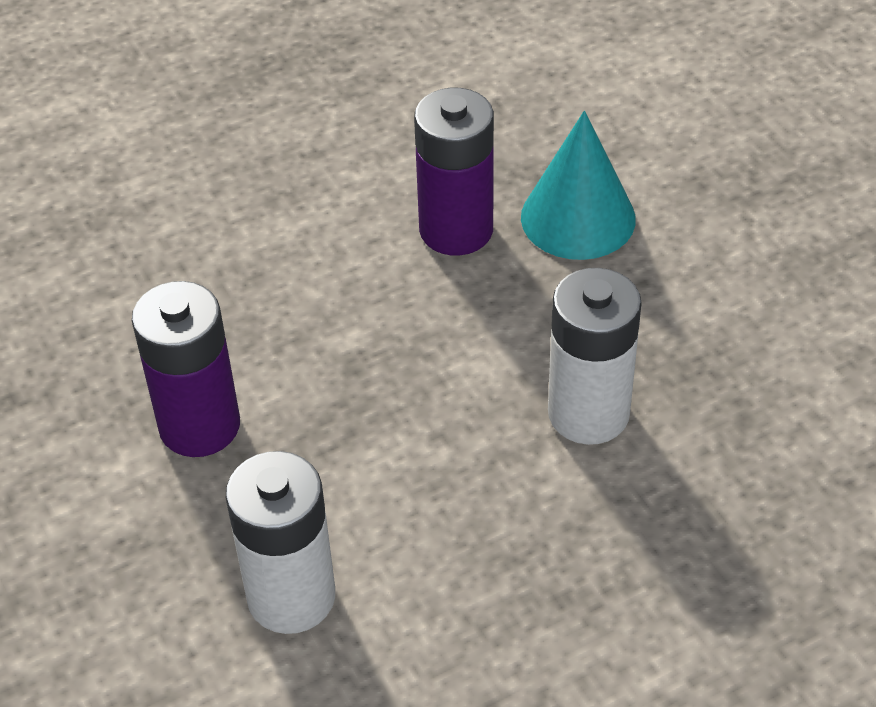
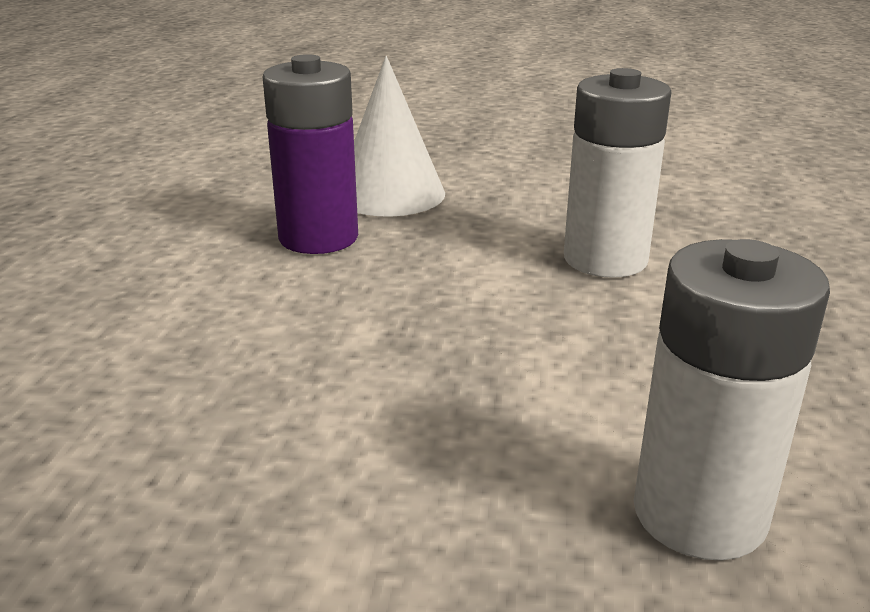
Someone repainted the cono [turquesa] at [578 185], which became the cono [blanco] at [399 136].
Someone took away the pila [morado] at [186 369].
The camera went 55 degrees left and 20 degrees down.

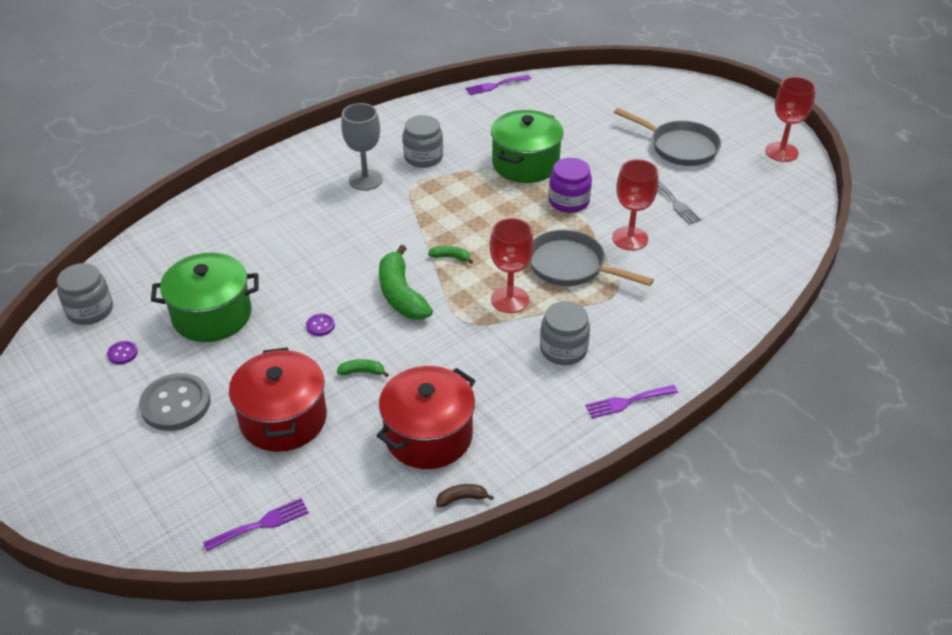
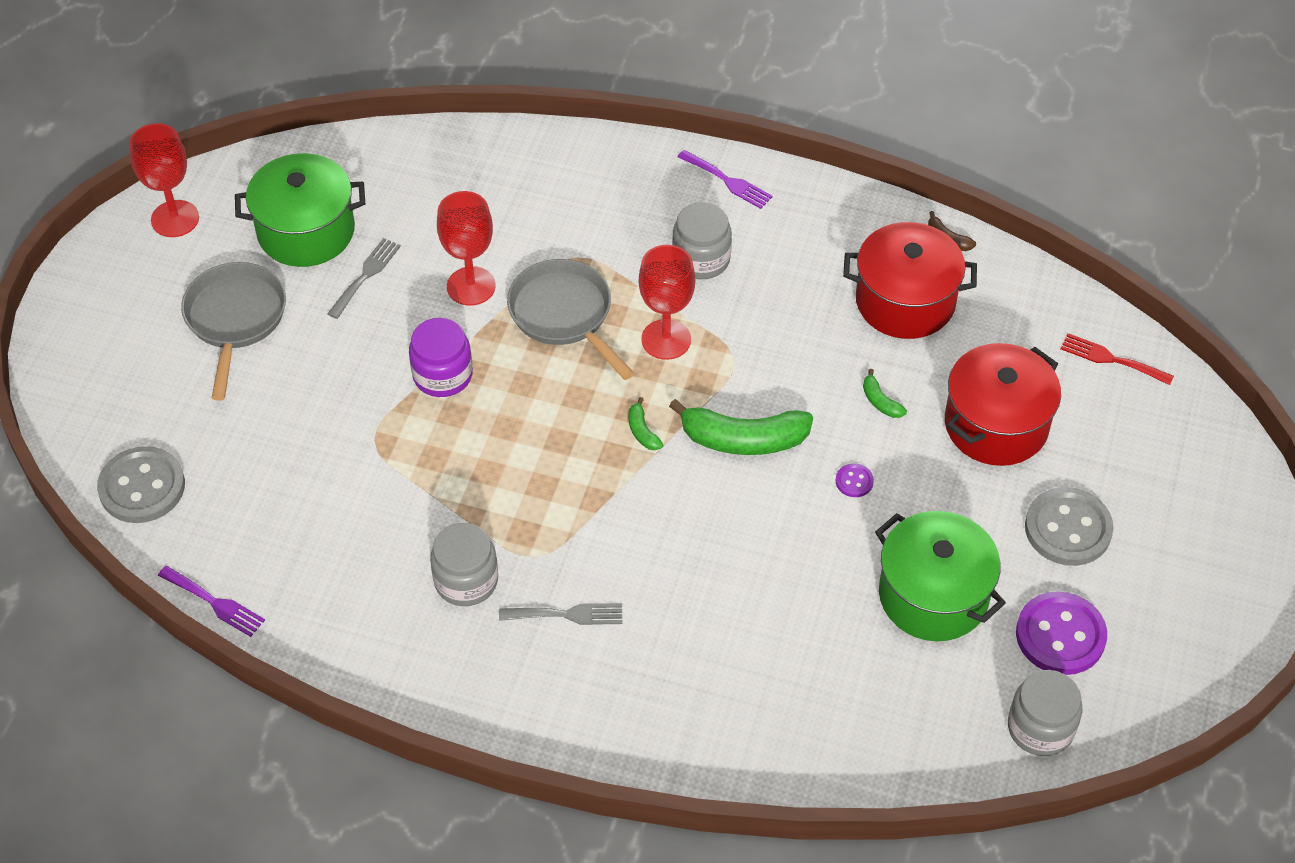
Someone put down the botón [gris] at [141 484].
Someone carried the olla [verde] from [527 146] to [300 210].
Someone swapped the copa [gris] at [362 147] for the tenedor [gris] at [560 614].
Someone rotated the sartén [gris] at [592 258] by 150 degrees clockwise.
Someone rotated the plátano [verde] at [406 282] by 60 degrees clockwise.
Someone scaled the botón [morado] at [122 352] by 2.25.
Someone repainted the tenedor [morado] at [256 524], which became the tenedor [rojo] at [1117 359].
The camera went 125 degrees left and 10 degrees up.

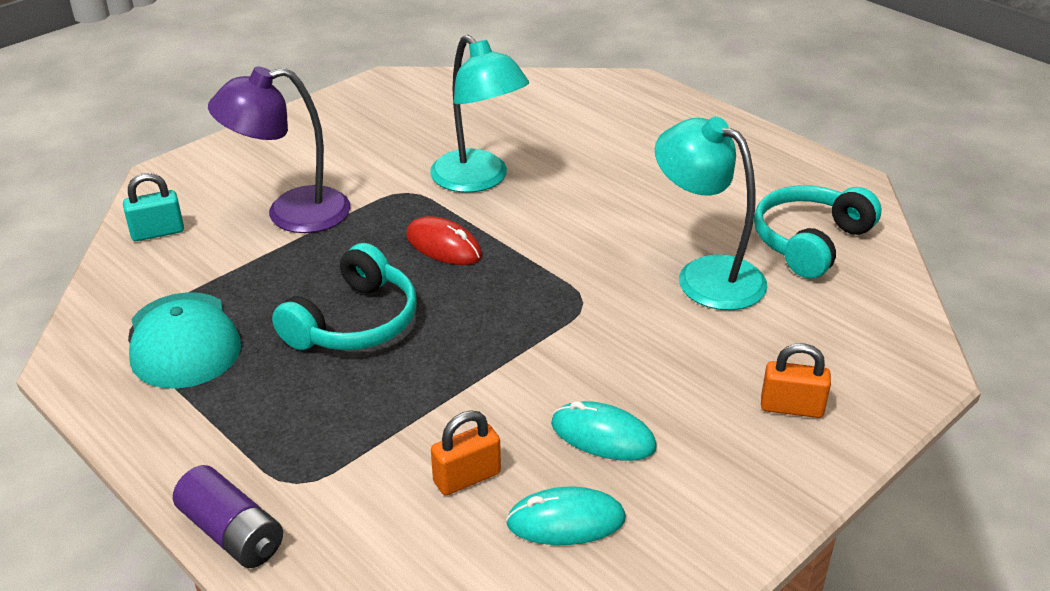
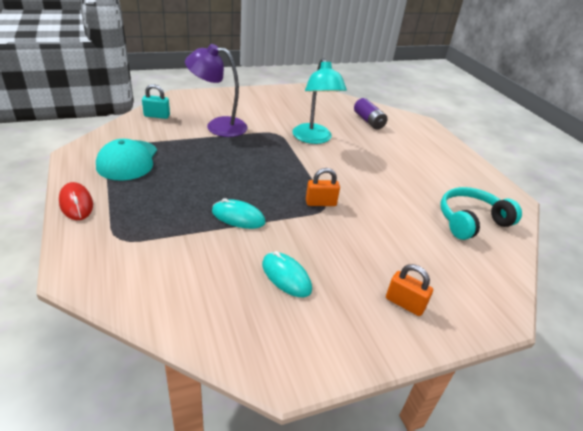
Someone carried the ratón [rojo] from [444 240] to [76 201].
Someone carried the ratón [turquesa] from [566 516] to [239 213].
Someone carried the candado [naranja] from [466 453] to [323 187].
Someone carried the pila [morado] from [228 516] to [371 114].
Someone took away the auriculares [turquesa] at [344 296].
Someone took away the lámpara [turquesa] at [711 213].
The camera went 20 degrees right and 0 degrees up.

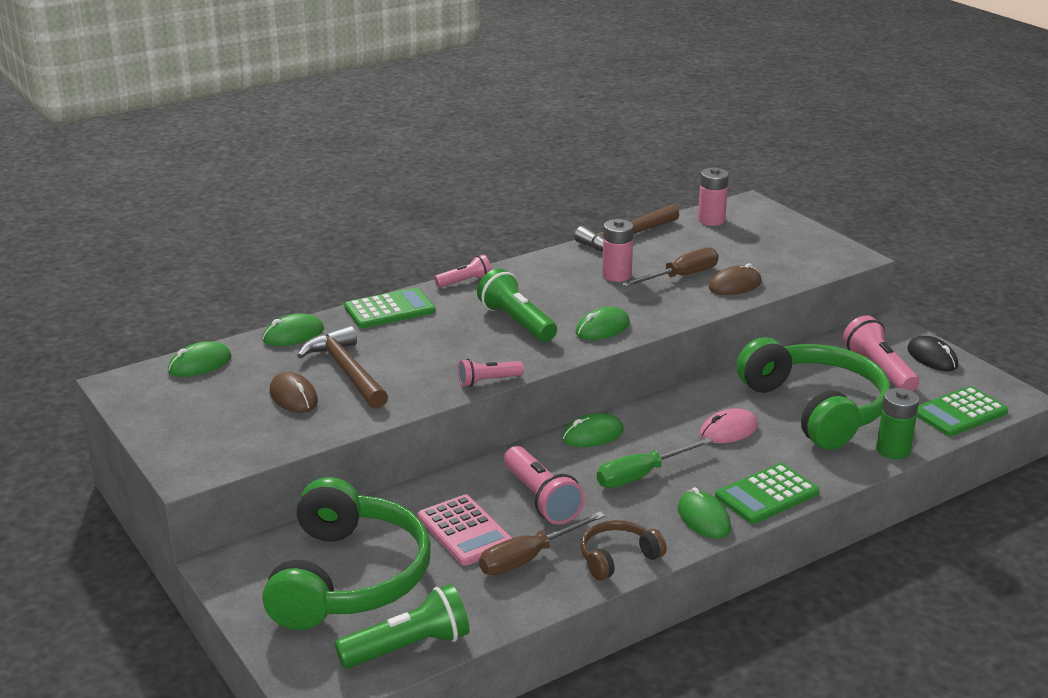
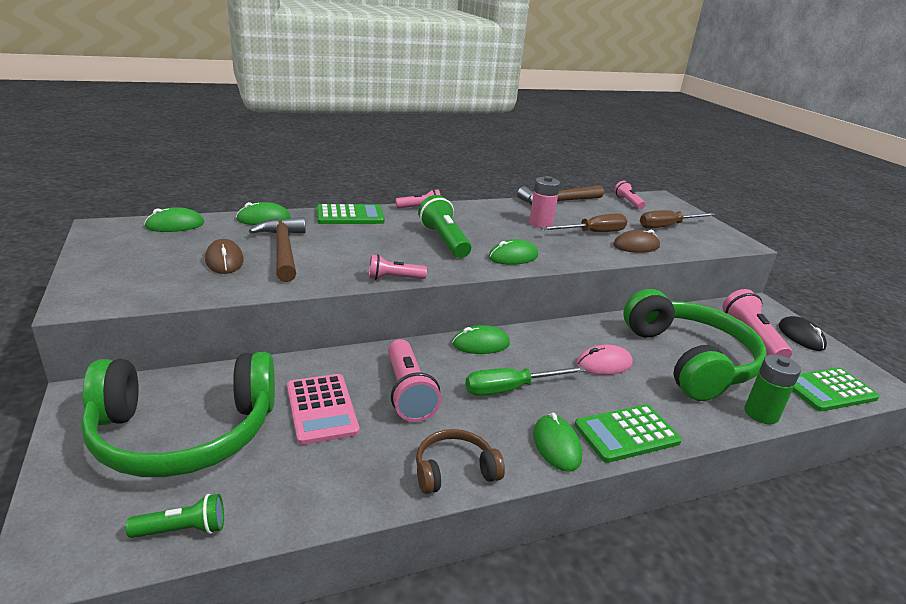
Someone rotated the auriculares [verde] at [346 553] by 60 degrees clockwise.
Someone scaled the lámpara de mano [verde] at [402 626] by 0.60.
Someone swapped the pila [rosa] at [713 196] for the lámpara de mano [rosa] at [630 195].
Someone carried the destornillador [marrón] from [542 544] to [677 219].
The camera went 10 degrees right and 0 degrees up.

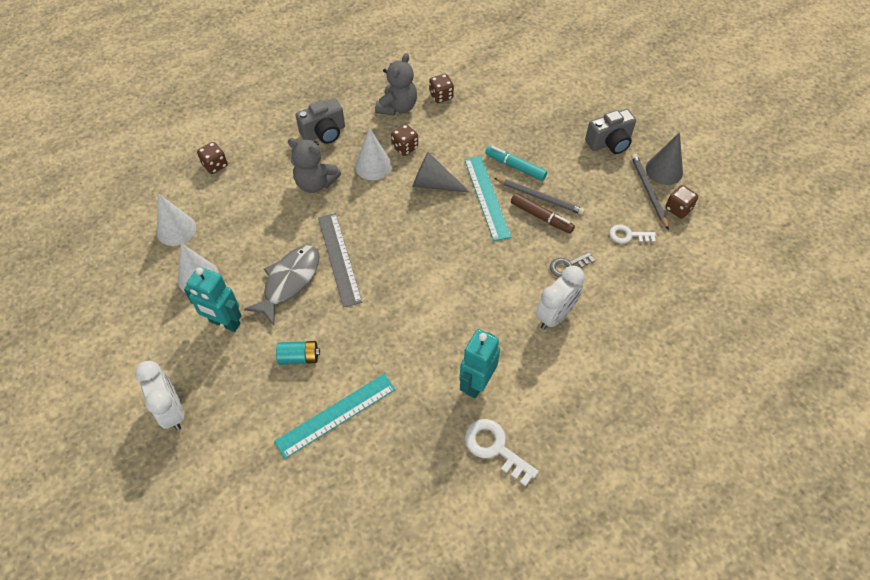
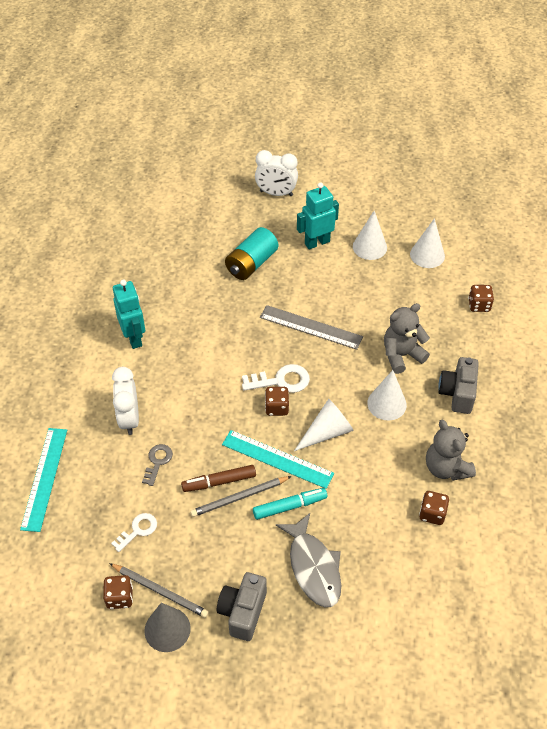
Someone carried the regla [turquesa] from [335 416] to [43 480].
Someone scaled the pila [turquesa] at [298 353] by 1.64.
Someone carried the llave [blanco] from [502 452] to [276 378].
Someone carried the dado [marrón] from [404 140] to [277 401].
Someone carried the pez [gris] from [282 285] to [308 560].
Someone repainted the cono [gris] at [441 172], which became the cono [blanco] at [324 425].
The camera went 130 degrees right and 5 degrees down.

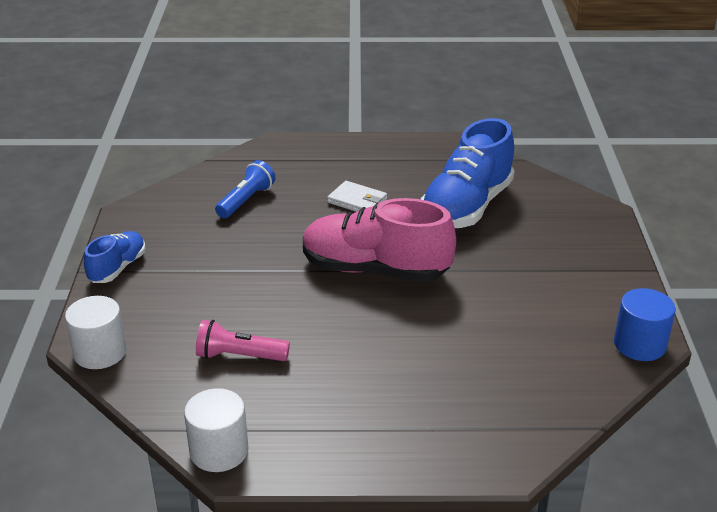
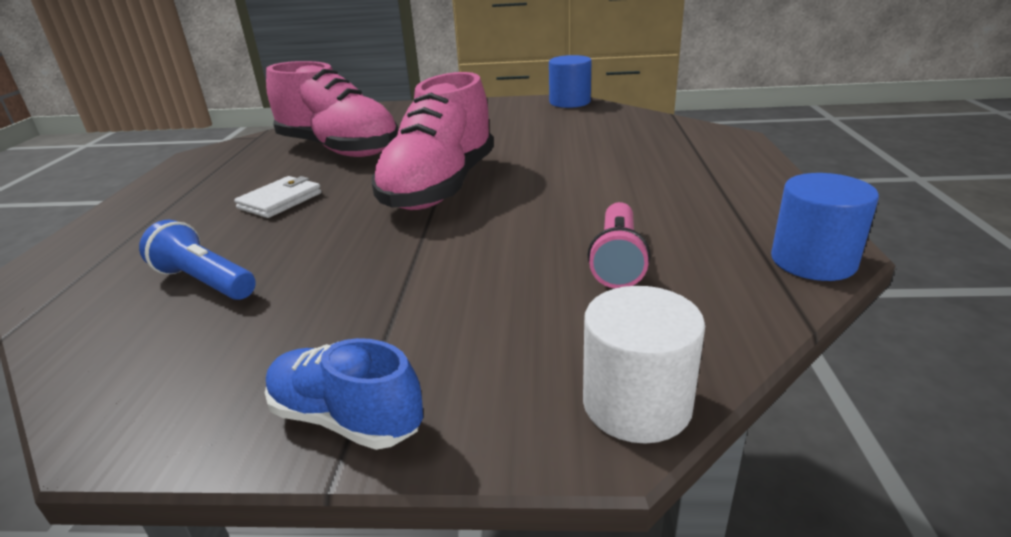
Someone repainted the zapato [azul] at [467 173], which became the zapato [rosa] at [332 109].
Someone repainted the cilindro [blanco] at [216 430], which became the cilindro [azul] at [825 227].
The camera went 85 degrees left and 5 degrees down.

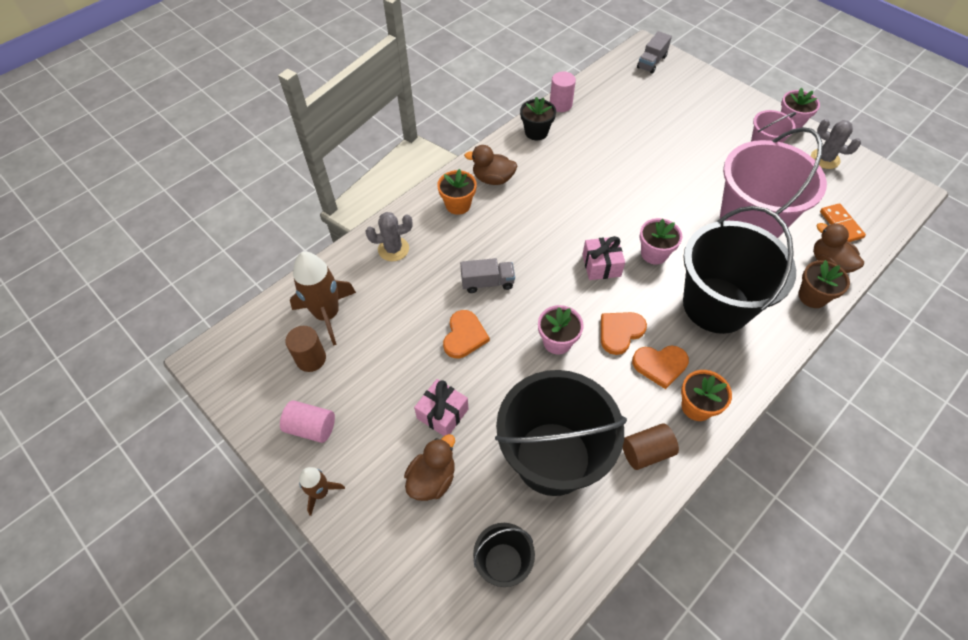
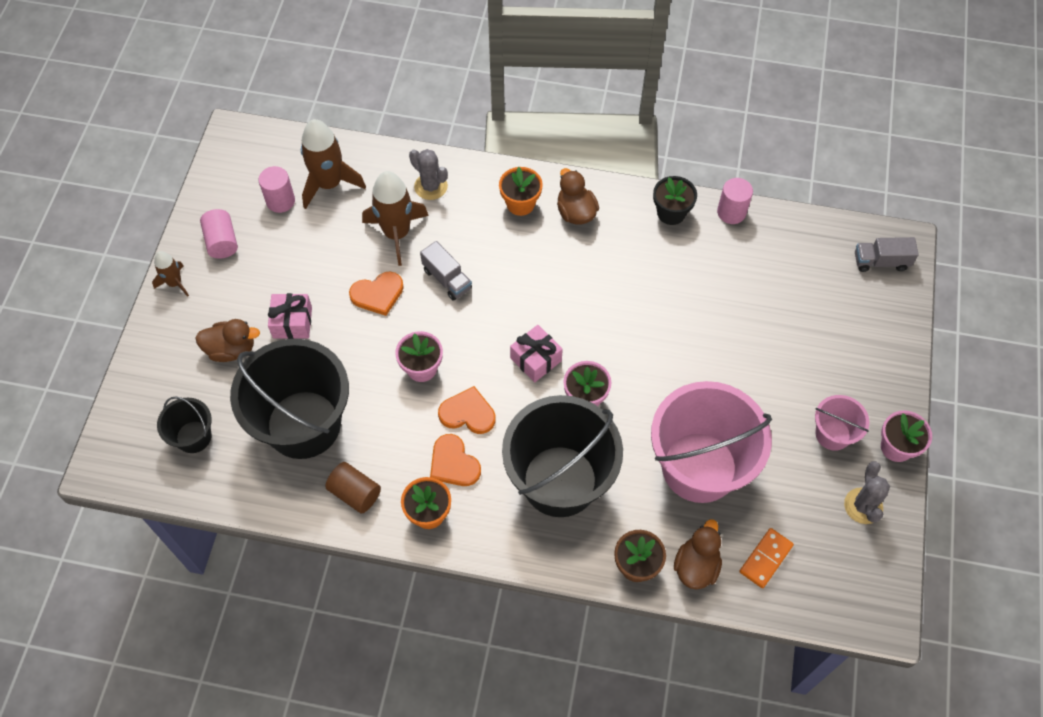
Someone repainted the cilindro [marrón] at [305 349], which became the cilindro [rosa] at [276 189].
Someone put down the cohete [marrón] at [395 218].
The camera went 55 degrees right and 5 degrees up.

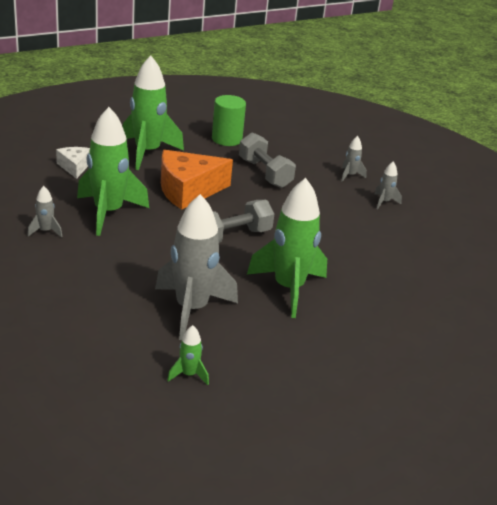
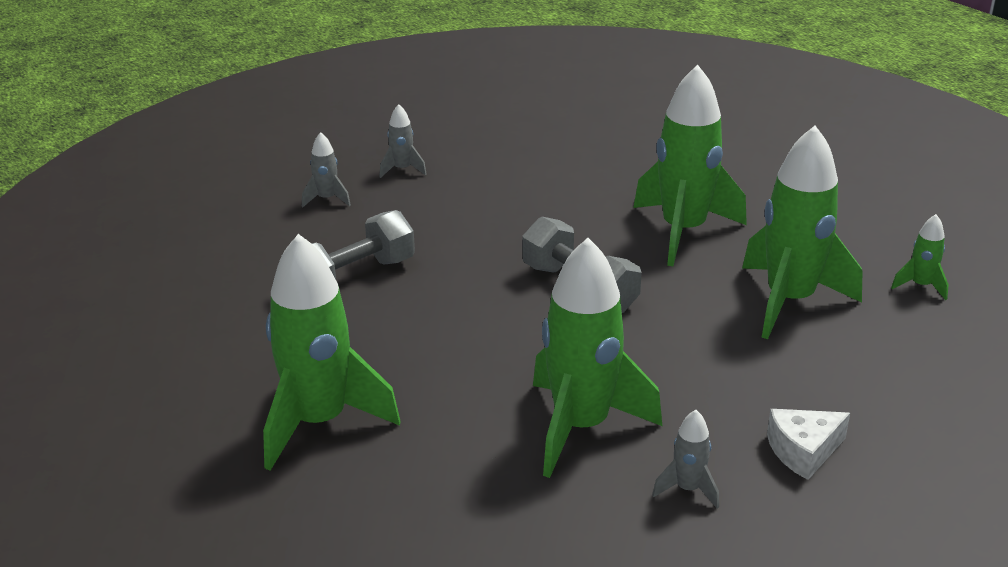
Someone repainted the cohete [gris] at [196 267], which became the cohete [verde] at [802 232].
Someone carried the queso [blanco] from [73 163] to [808 444].
Someone took away the queso [naranja] at [197 180].
Someone took away the cilindro [verde] at [229 120].
The camera went 95 degrees left and 0 degrees up.

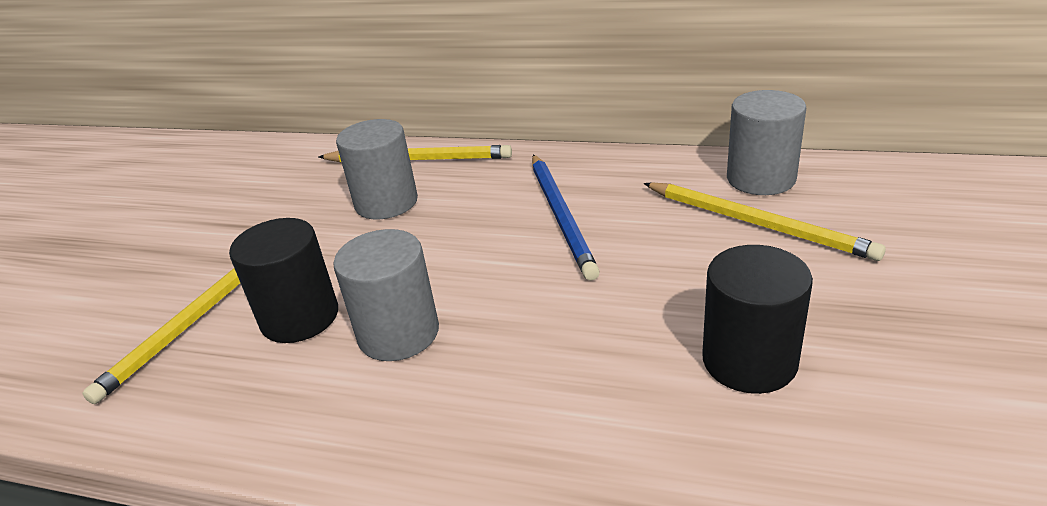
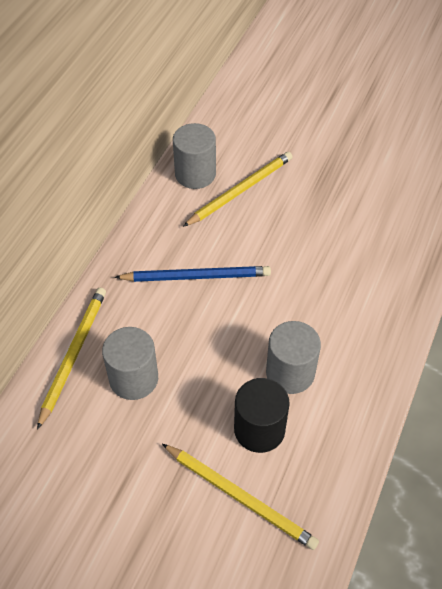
Someone took away the cilindro [negro] at [757 319].
The camera went 85 degrees left and 20 degrees up.

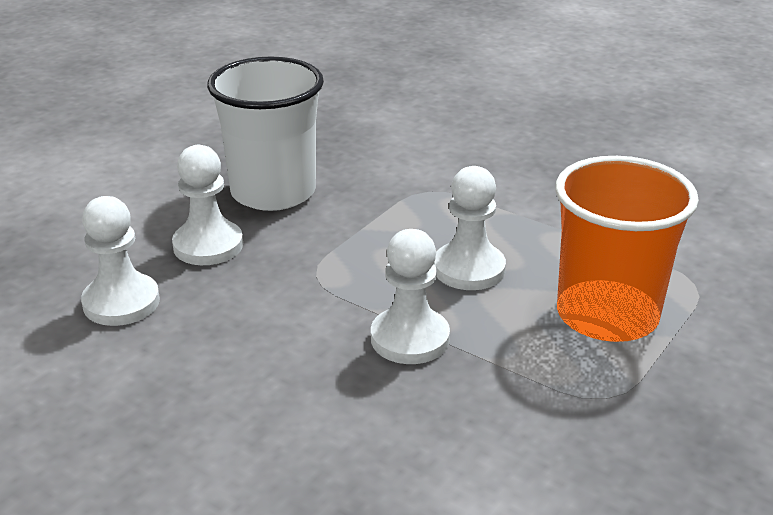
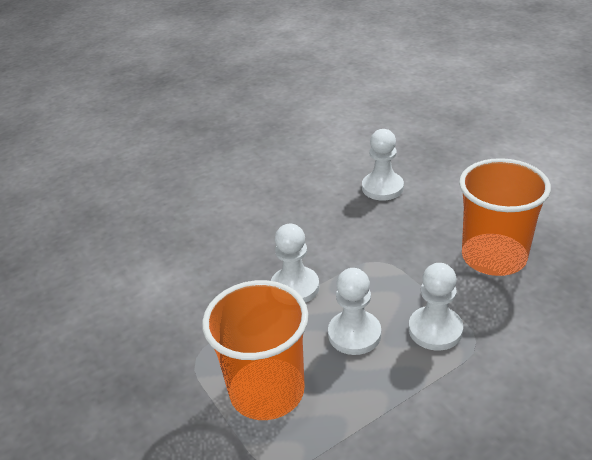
Someone carried the peón [blanco] from [207 205] to [436 307].
Someone repainted the vaso [blanco] at [265 134], which became the vaso [naranja] at [505 217].
The camera went 115 degrees right and 5 degrees up.

